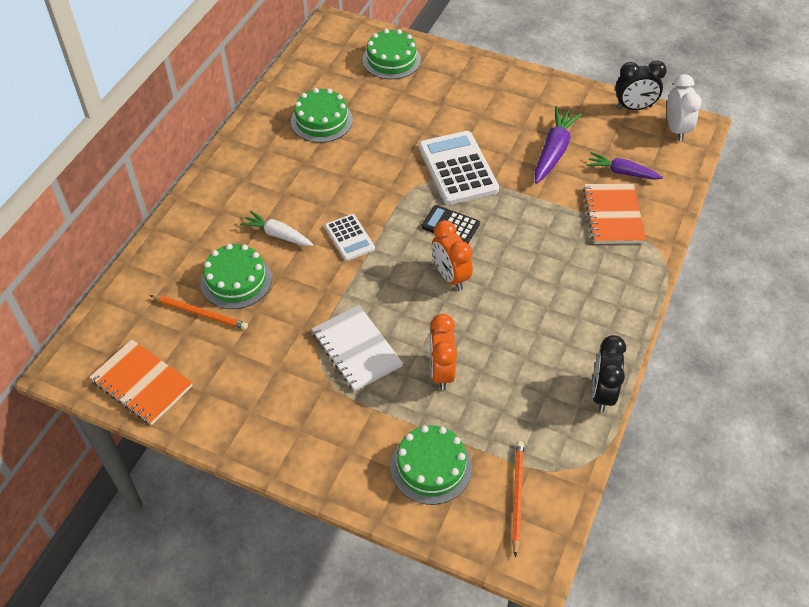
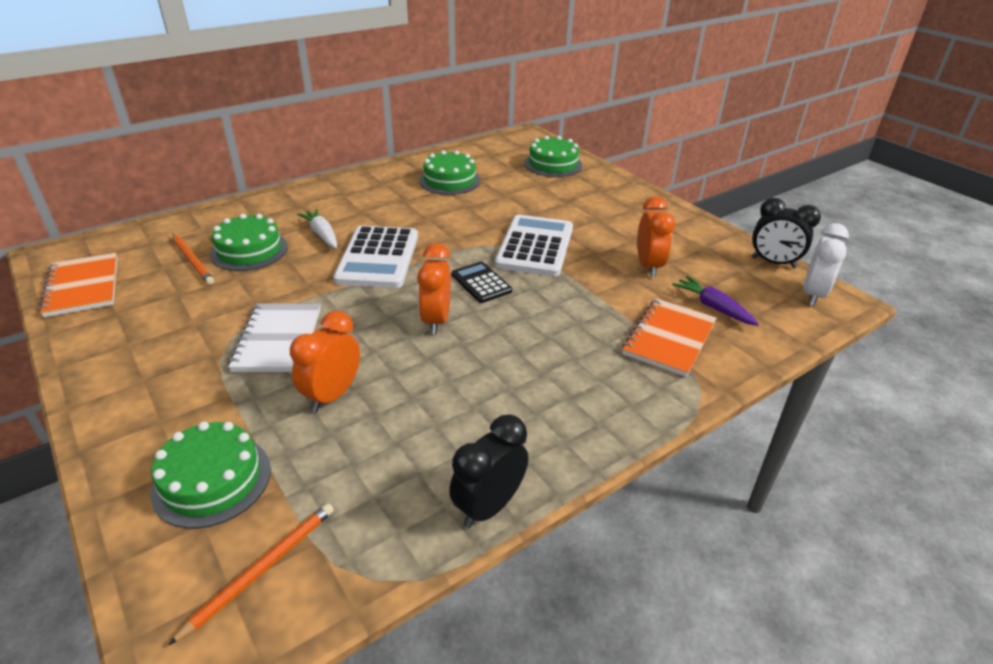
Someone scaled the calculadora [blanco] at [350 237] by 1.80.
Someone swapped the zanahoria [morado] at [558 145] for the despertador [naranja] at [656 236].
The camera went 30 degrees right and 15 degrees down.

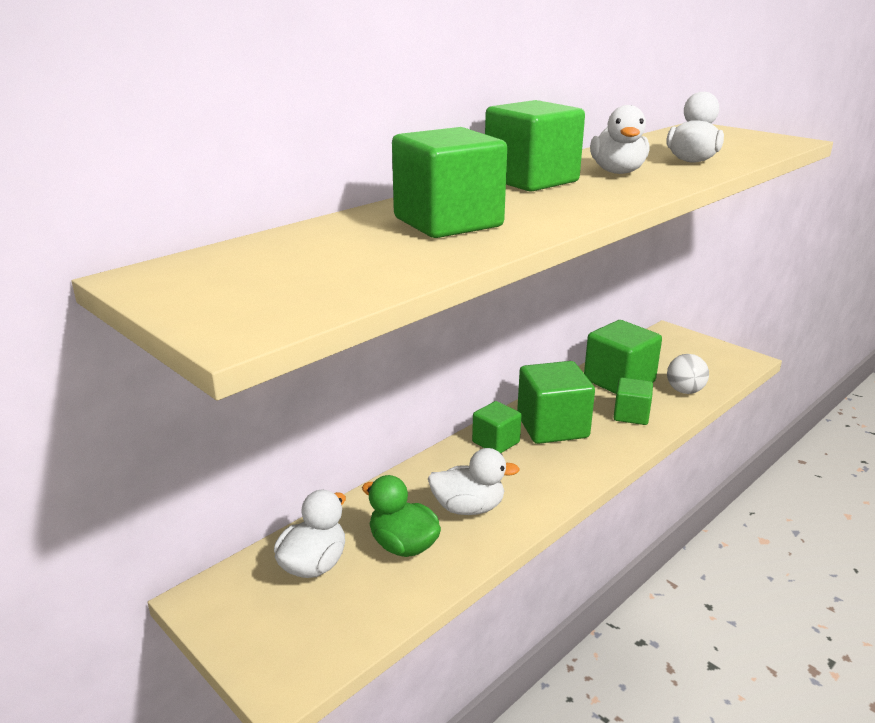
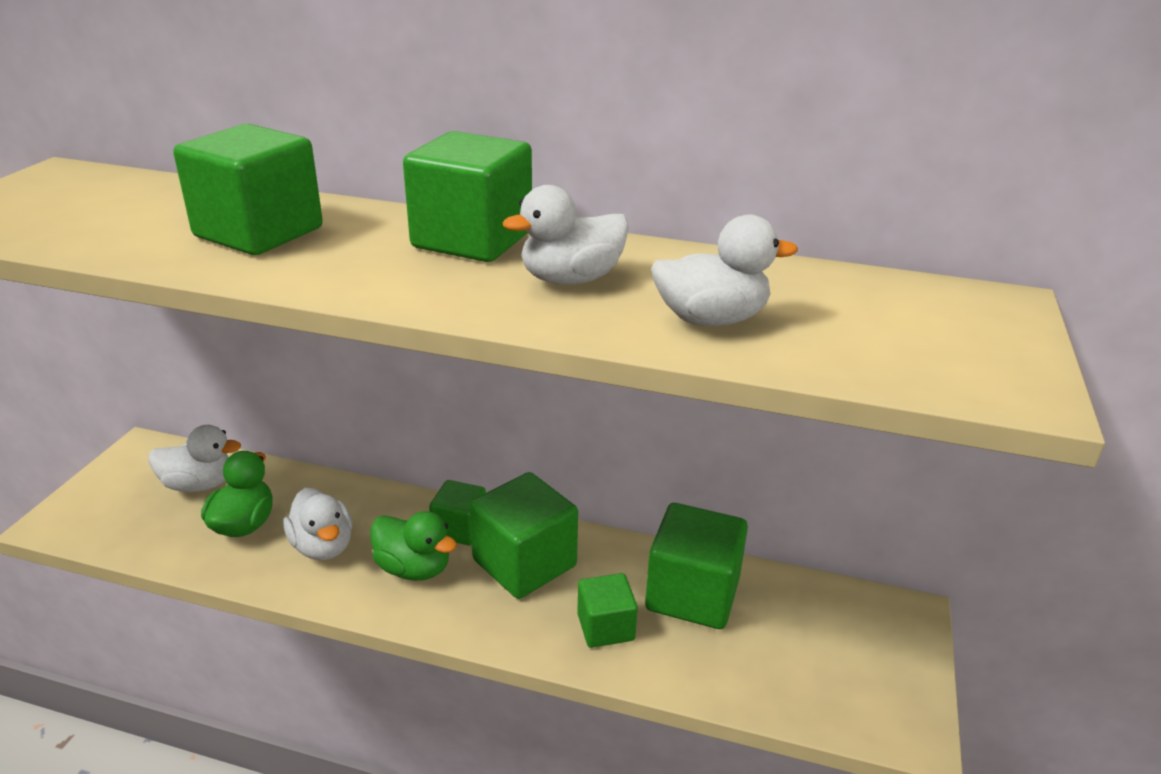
Someone put down the pato [verde] at [413 546].
Someone took away the pelota [blanco] at [688 374].
The camera went 60 degrees right and 5 degrees up.

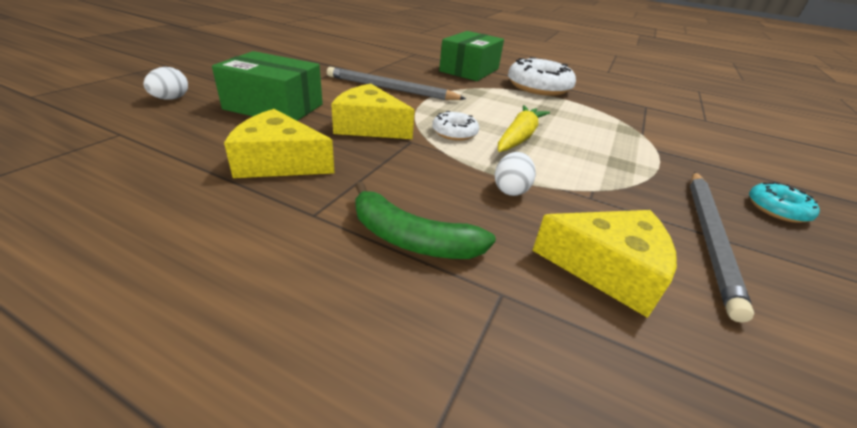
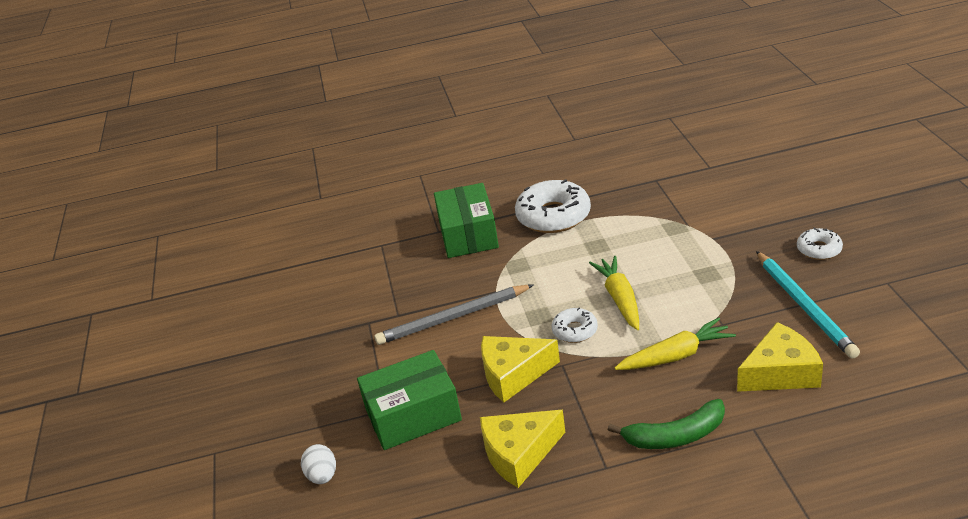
Someone swapped the huevo [blanco] at [515 174] for the zanahoria [amarillo] at [675 343].
Someone repainted the lápiz [gris] at [722 247], which became the lápiz [turquesa] at [808 304].
Someone repainted the rosquilla [turquesa] at [784 202], which became the rosquilla [blanco] at [820 243].
The camera went 30 degrees left and 0 degrees up.

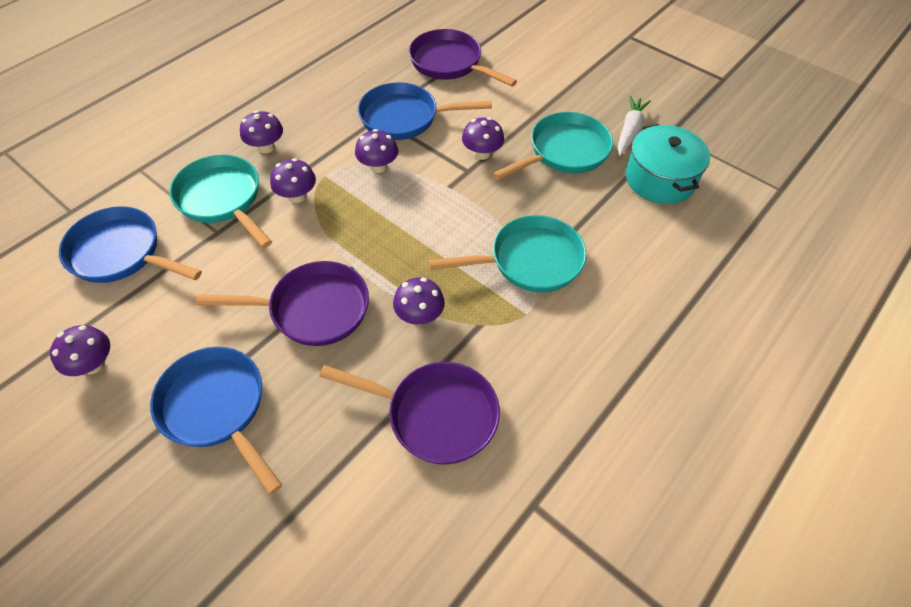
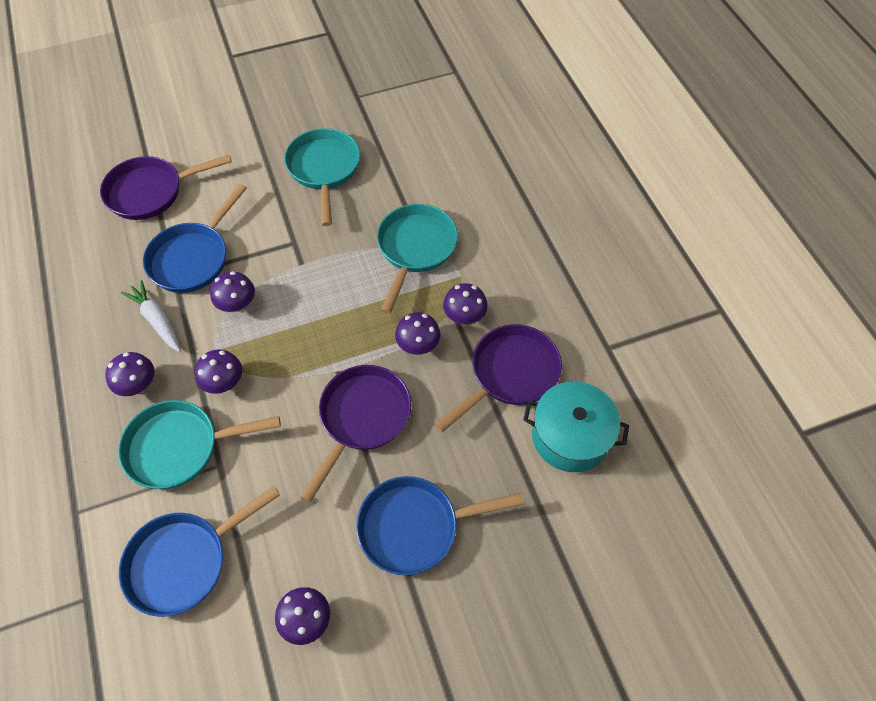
Someone carried the zanahoria [blanco] from [634 125] to [151 316].
Someone carried the seta [morado] from [483 138] to [465 303].
Someone carried the olla [turquesa] from [668 164] to [576 426].
The camera went 60 degrees left and 5 degrees up.

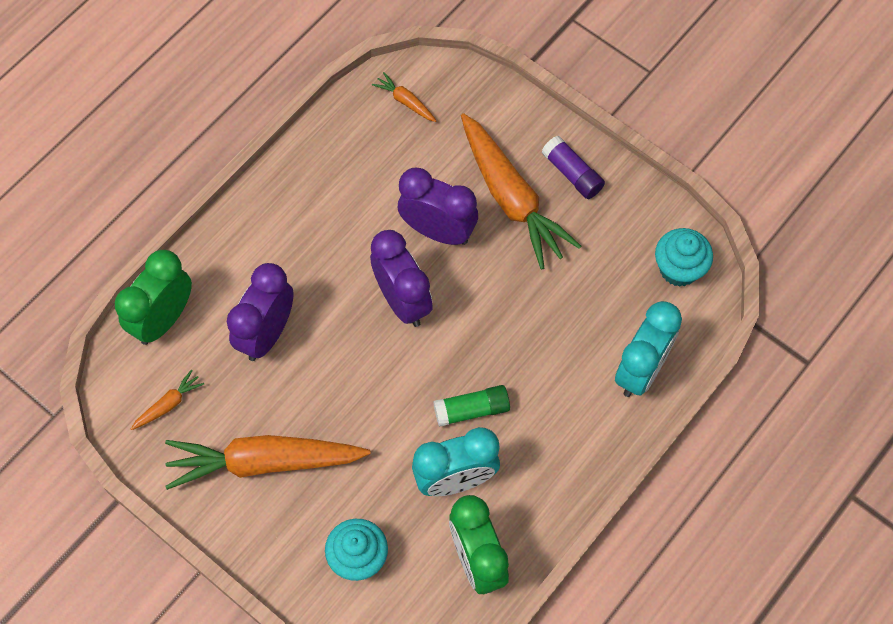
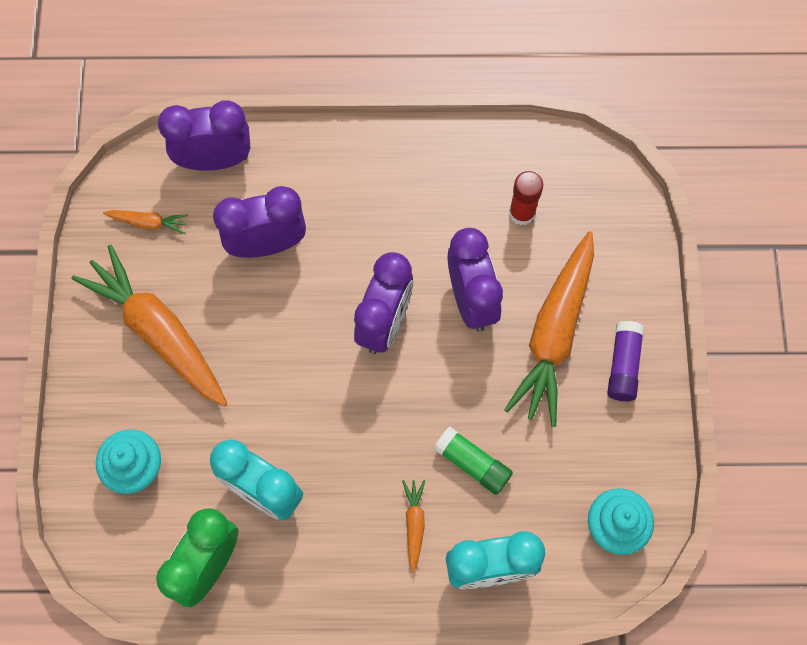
Someone repainted the despertador [verde] at [153 297], which became the despertador [morado] at [204 135].
Someone carried the zanahoria [naranja] from [404 97] to [413 526].
Someone carried the barra de pegamento [verde] from [471 406] to [473 461].
Someone put down the barra de pegamento [rojo] at [526 198].
The camera went 50 degrees right and 5 degrees up.

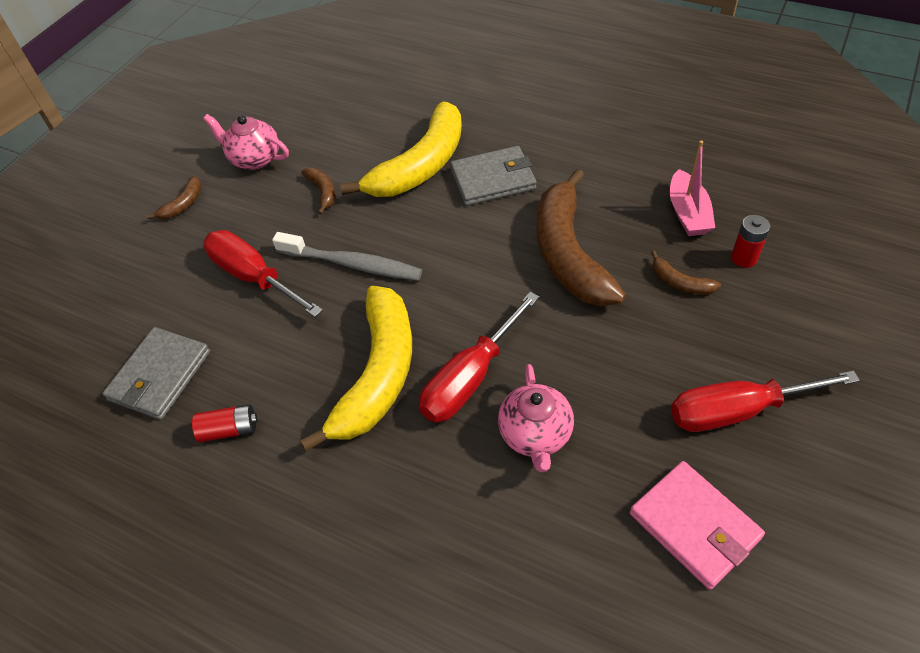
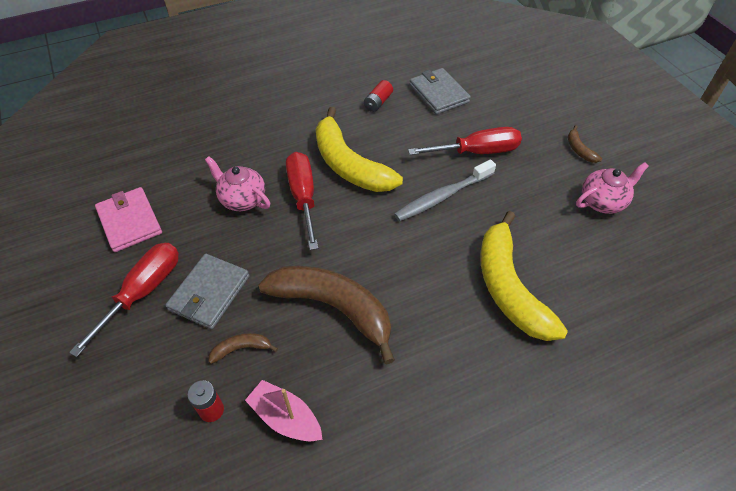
Someone rotated the cartera [rosa] at [697 525] by 60 degrees clockwise.
Someone carried the cartera [gris] from [493 176] to [207 291].
Someone took away the plátano [marrón] at [318 191].
The camera went 125 degrees right and 0 degrees up.

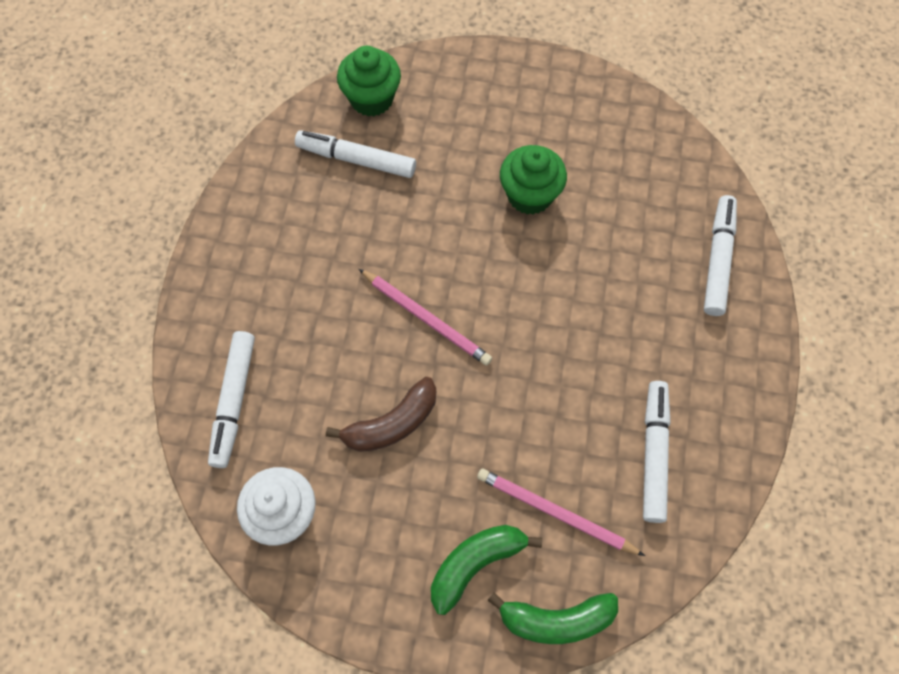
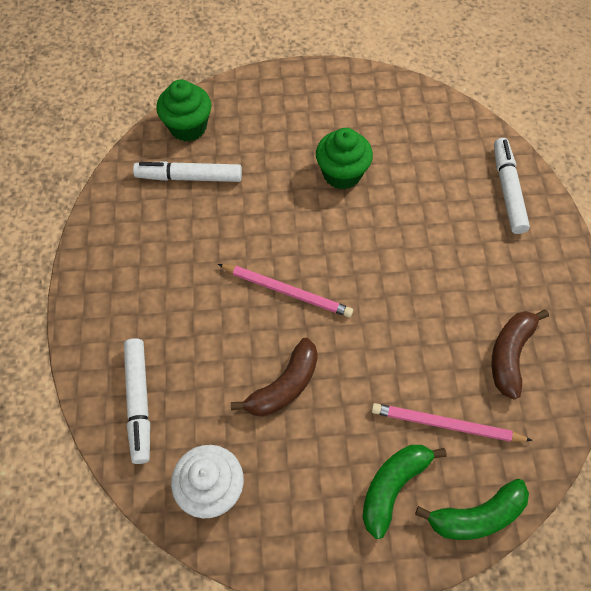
Someone swapped the rotulador [blanco] at [657 452] for the plátano [marrón] at [520 355].
The camera went 15 degrees left and 5 degrees down.

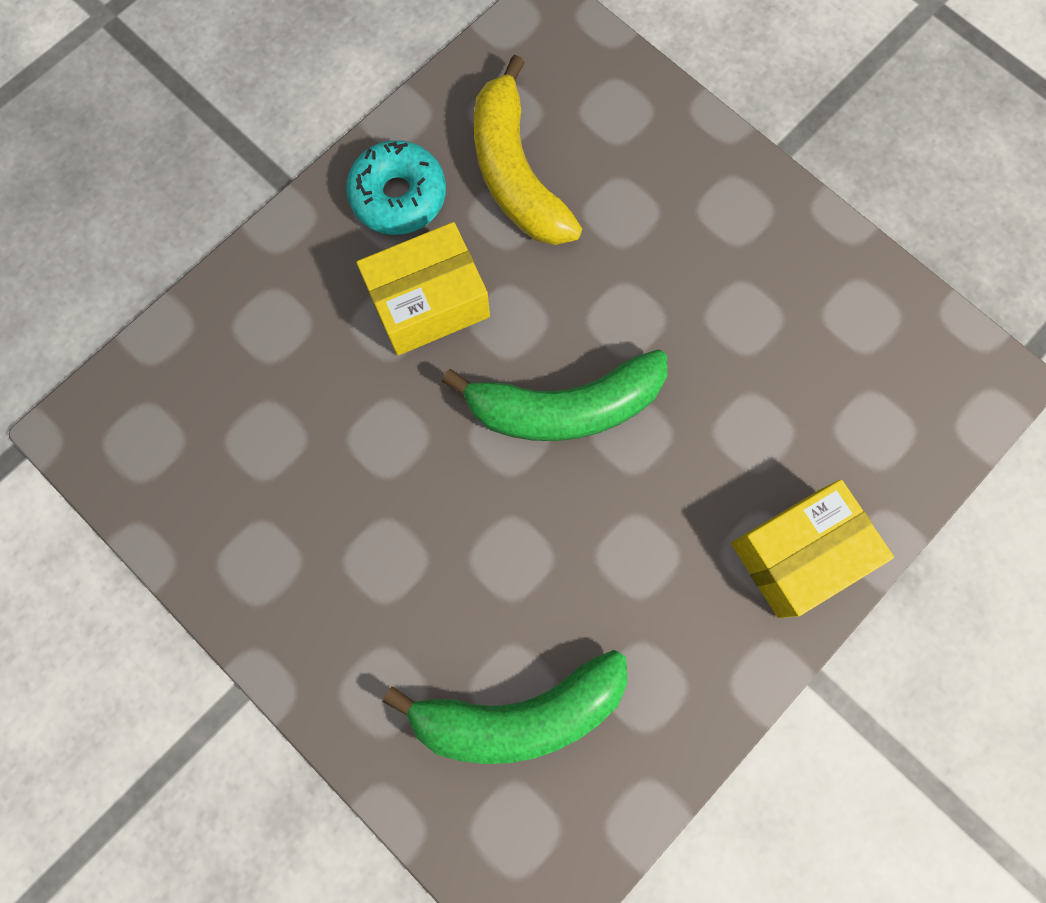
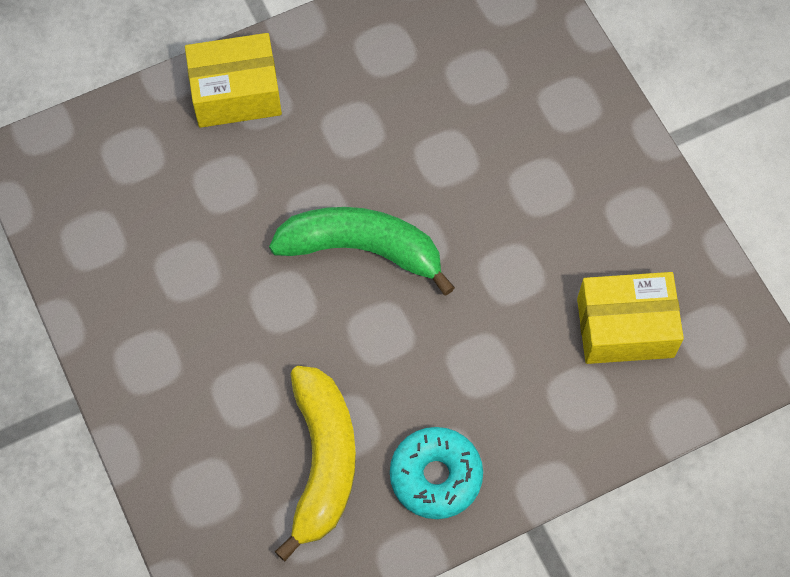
Someone carried the caja [amarillo] from [423 289] to [630 318].
Someone took away the plátano [verde] at [505 707].
The camera went 160 degrees left and 10 degrees down.

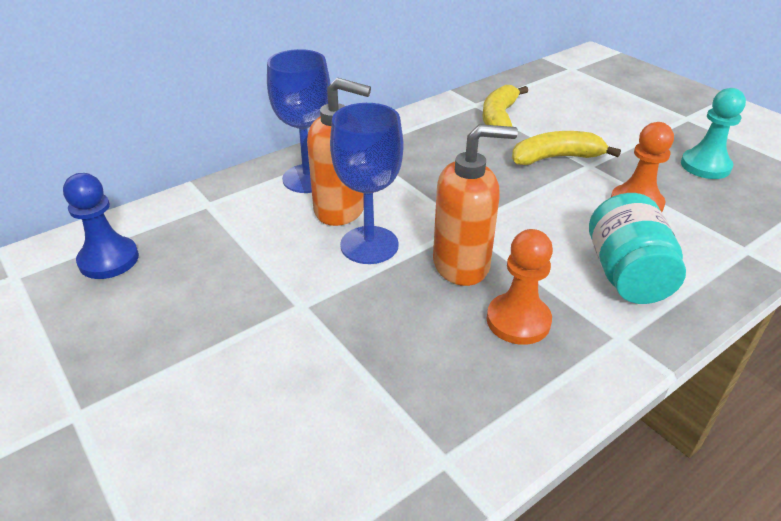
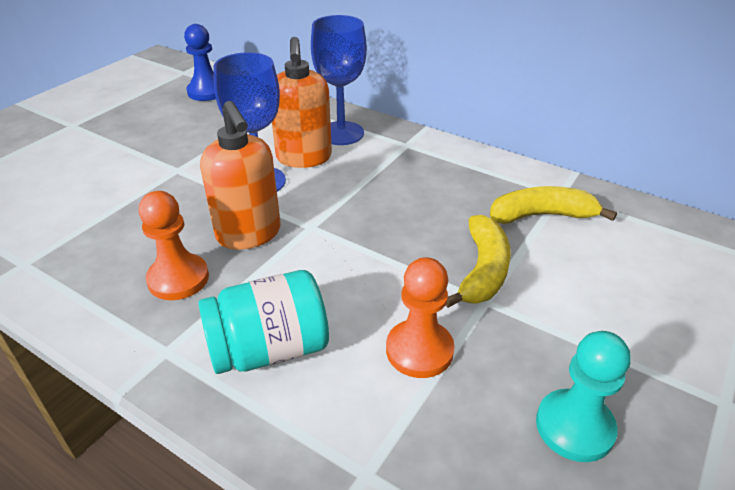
Someone rotated the plátano [amarillo] at [566 148] by 45 degrees clockwise.
The camera went 70 degrees right and 0 degrees up.

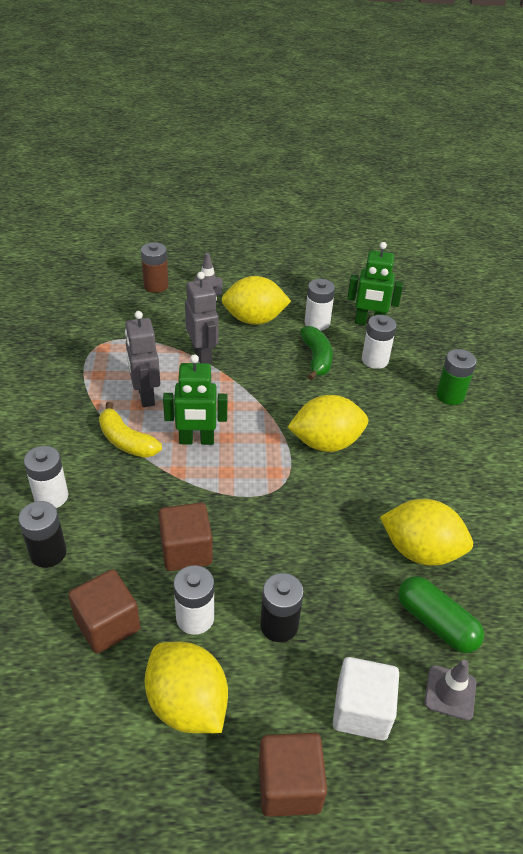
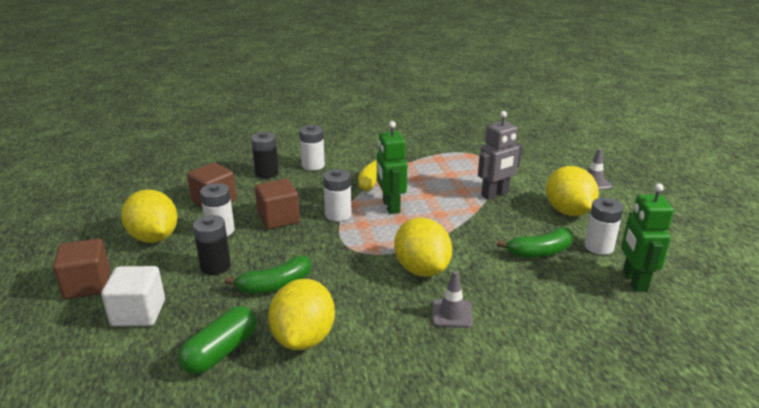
Someone rotated the limón [amarillo] at [186 687] by 75 degrees counterclockwise.
Someone put down the plátano [verde] at [267 275].
Someone carried the pila [blanco] from [379 342] to [337 195].
Someone carried the cono de tráfico [gris] from [450 690] to [452 299].
Someone took away the robot [gris] at [142 359].
Someone took away the pila [marrón] at [155 267].
Someone took away the pila [verde] at [456 377].
The camera went 80 degrees right and 15 degrees down.

